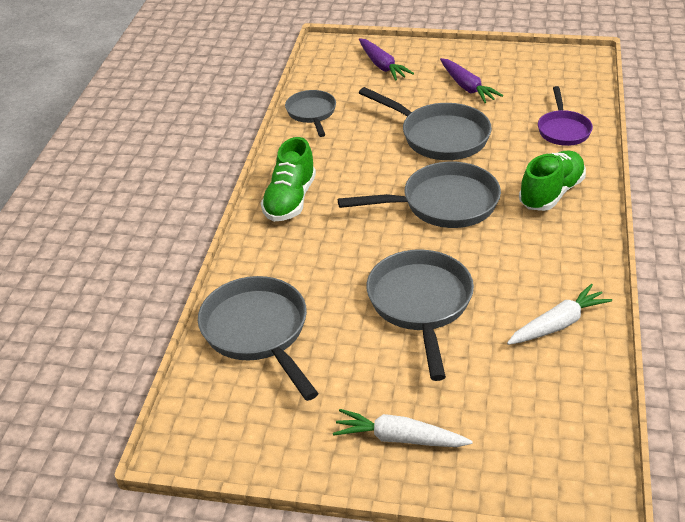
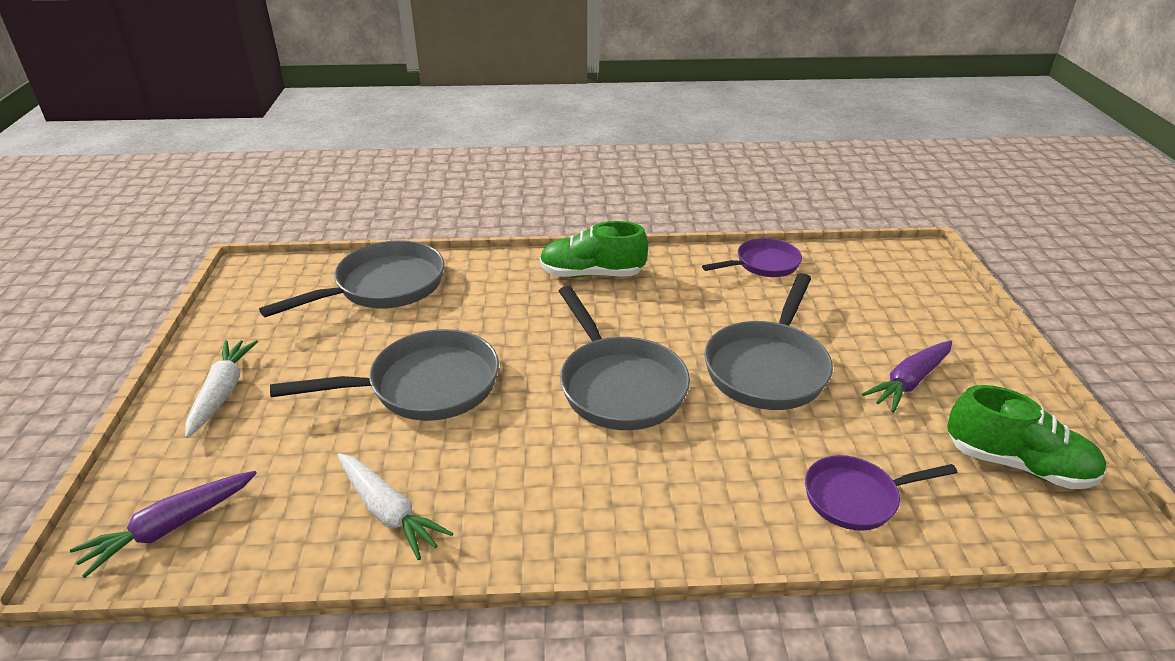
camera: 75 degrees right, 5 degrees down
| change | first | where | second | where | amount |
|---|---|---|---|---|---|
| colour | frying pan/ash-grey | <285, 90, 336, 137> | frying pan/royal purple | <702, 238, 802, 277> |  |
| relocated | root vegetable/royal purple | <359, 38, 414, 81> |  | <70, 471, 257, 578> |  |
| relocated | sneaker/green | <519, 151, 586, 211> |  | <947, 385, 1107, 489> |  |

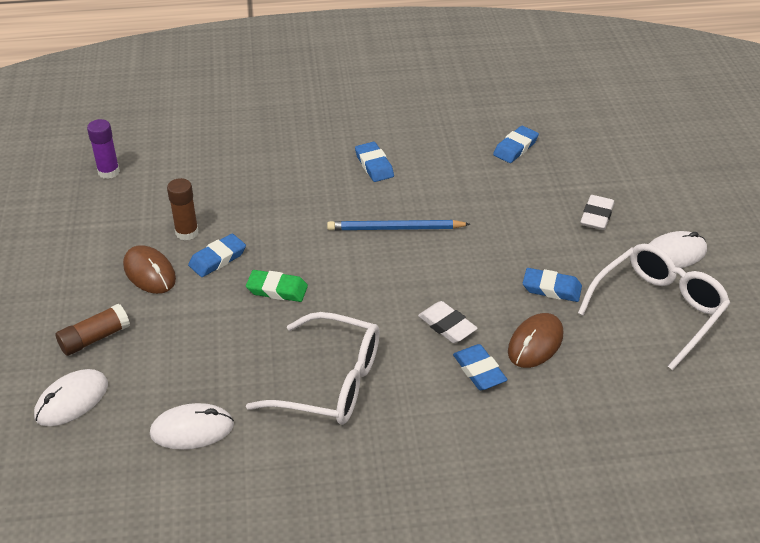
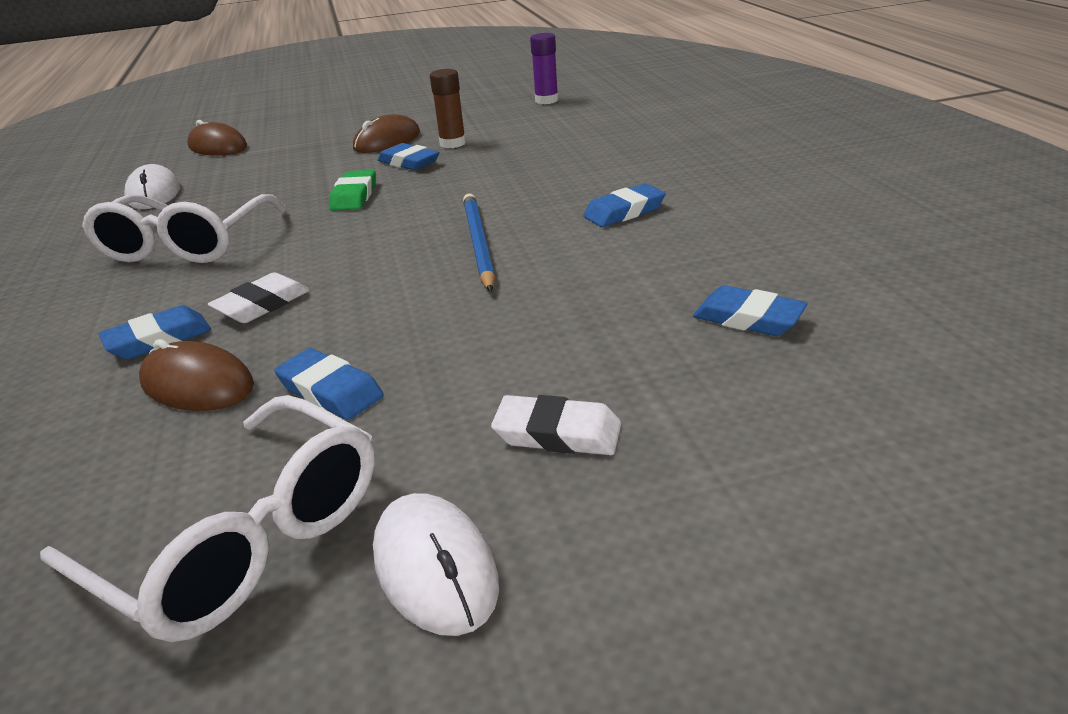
camera: 85 degrees right, 10 degrees down
| change | first | where | second | where | amount |
|---|---|---|---|---|---|
| colour | computer mouse/snow-white | <34, 369, 108, 426> | computer mouse/brown | <187, 120, 247, 156> |  |
| missing | stick of glue/brown | <56, 303, 130, 356> |  |  |  |
| spun | gum eraser/blue | <523, 268, 582, 302> |  | <274, 348, 384, 420> | 60 degrees counterclockwise |

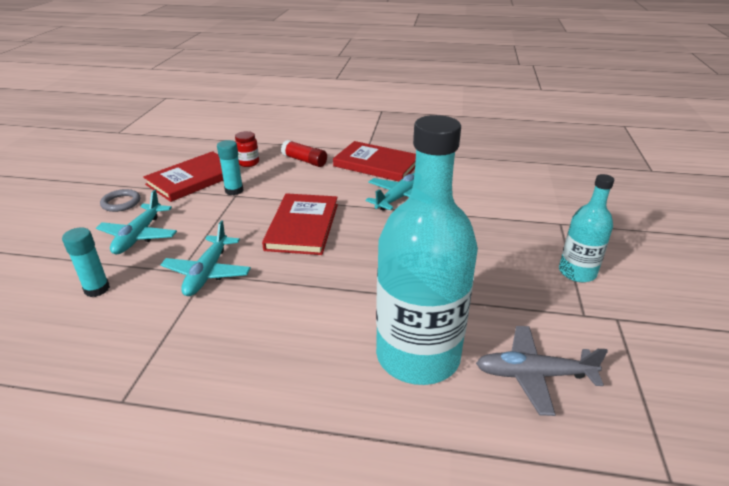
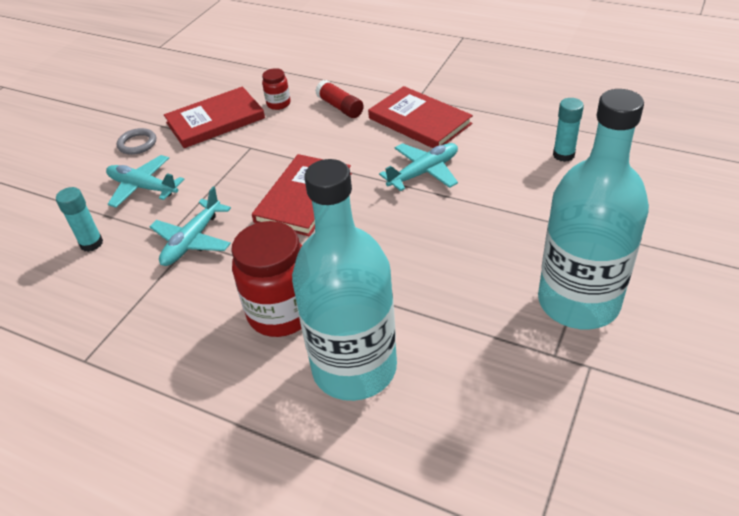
camera: 20 degrees right, 10 degrees up
| change | first | where | second | where | amount |
|---|---|---|---|---|---|
| spun | toy plane/turquoise | <96, 190, 177, 254> |  | <106, 155, 185, 208> | 90 degrees clockwise |
| relocated | stick of glue/turquoise | <217, 140, 243, 195> |  | <553, 98, 584, 162> |  |
| missing | toy plane/ash-grey | <476, 326, 608, 416> |  |  |  |
| size | flask/turquoise | <559, 174, 614, 282> |  | <538, 89, 649, 329> | x1.90 |
| appeared |  |  | jam jar/crimson | <231, 221, 302, 337> |  |

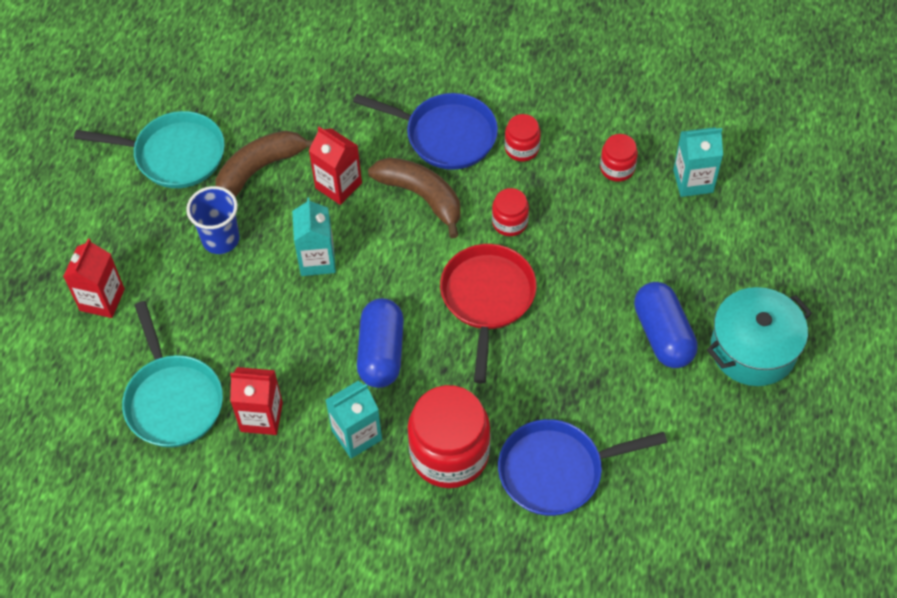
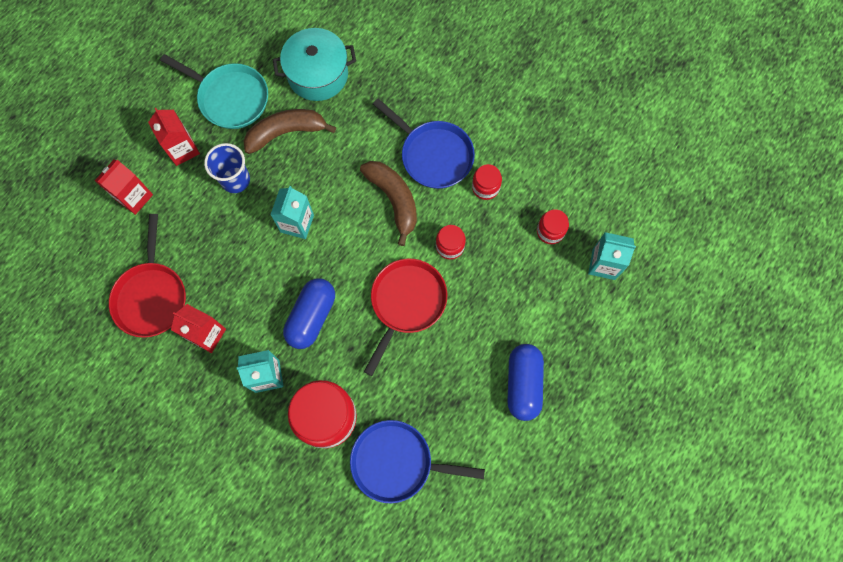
camera: 20 degrees right, 15 degrees up
| change | first | where | second | where | amount |
|---|---|---|---|---|---|
| colour | frying pan/turquoise | <122, 301, 223, 447> | frying pan/crimson | <109, 214, 186, 338> |  |
| relocated | milk carton/crimson | <309, 127, 362, 205> |  | <148, 108, 200, 166> |  |
| relocated | stockpot/turquoise | <707, 287, 812, 386> |  | <273, 28, 356, 101> |  |

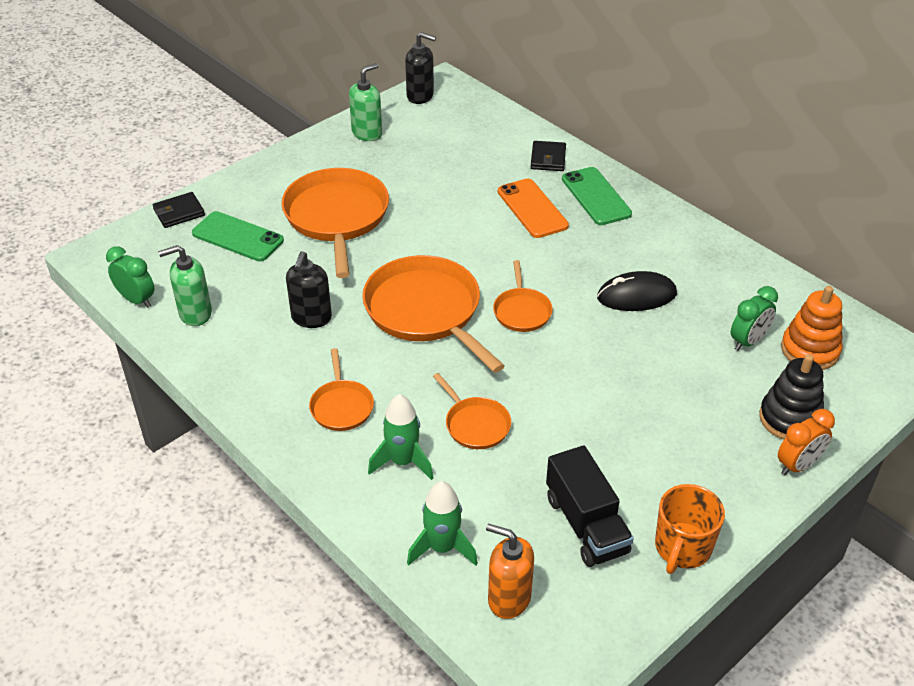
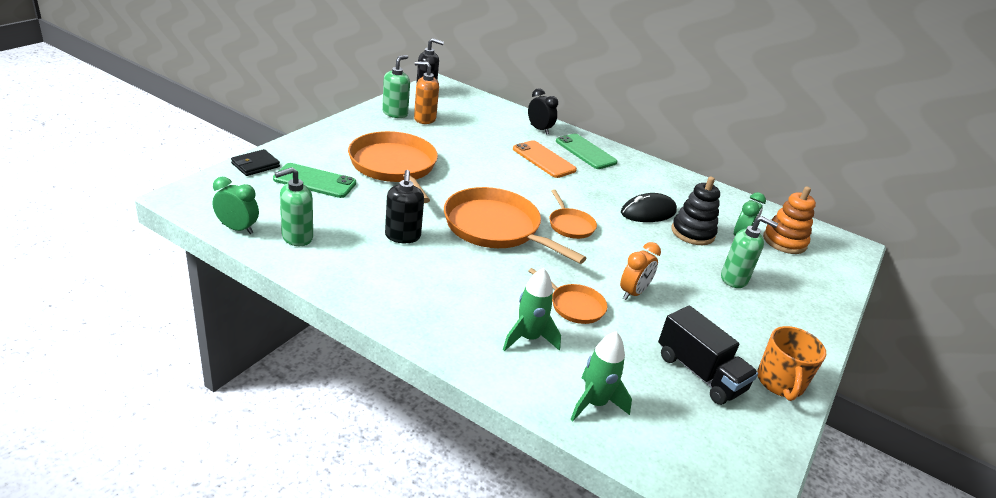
camera: 20 degrees left, 10 degrees down
| change | first | where | second | where | amount |
|---|---|---|---|---|---|
| missing | frying pan/bright orange | <309, 348, 374, 431> |  |  |  |
| relocated | soap pump/bright orange | <486, 523, 534, 619> |  | <414, 61, 439, 124> |  |
| exchanged | card wallet/jet-black | <531, 141, 566, 171> | alarm clock/jet-black | <528, 88, 558, 135> |  |
| relocated | stacking toy/jet-black | <759, 354, 824, 440> |  | <671, 177, 720, 245> |  |
| relocated | alarm clock/bright orange | <778, 409, 835, 476> |  | <620, 242, 661, 300> |  |
| appeared |  |  | soap pump/green | <721, 216, 778, 288> |  |

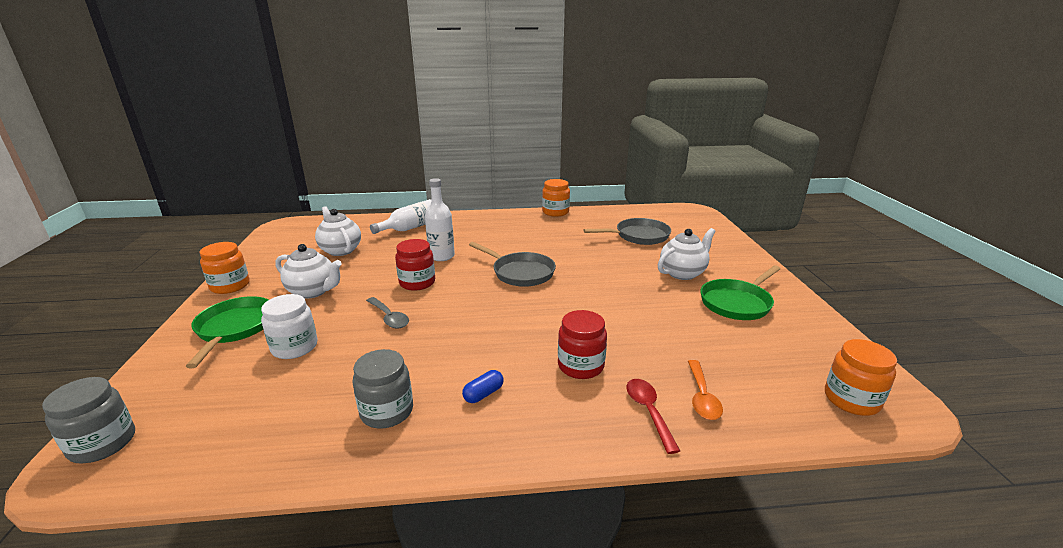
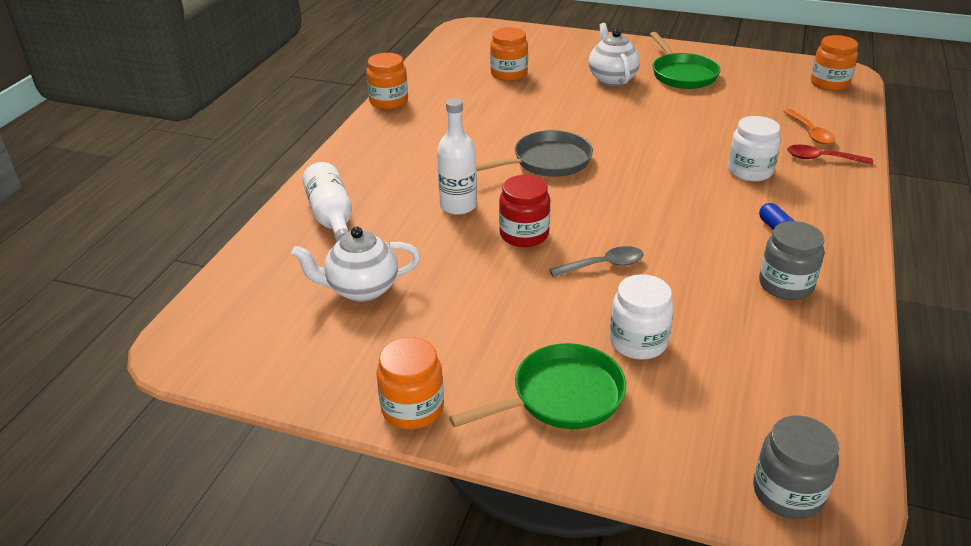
camera: 65 degrees left, 10 degrees up
| change | first | where | second | where | amount |
|---|---|---|---|---|---|
| spun | frying pan/green | <186, 296, 269, 369> |  | <449, 343, 626, 429> | 135 degrees clockwise |
| missing | china teapot/snow-white | <275, 244, 342, 298> |  |  |  |
| colour | jam jar/crimson | <558, 310, 607, 379> | jam jar/snow-white | <728, 116, 781, 181> |  |
| exchanged | frying pan/ash-grey | <583, 218, 671, 245> | jam jar/bright orange | <490, 27, 528, 81> |  |
| spun | tablespoon/bright orange | <688, 360, 723, 420> |  | <783, 109, 835, 144> | 45 degrees clockwise |

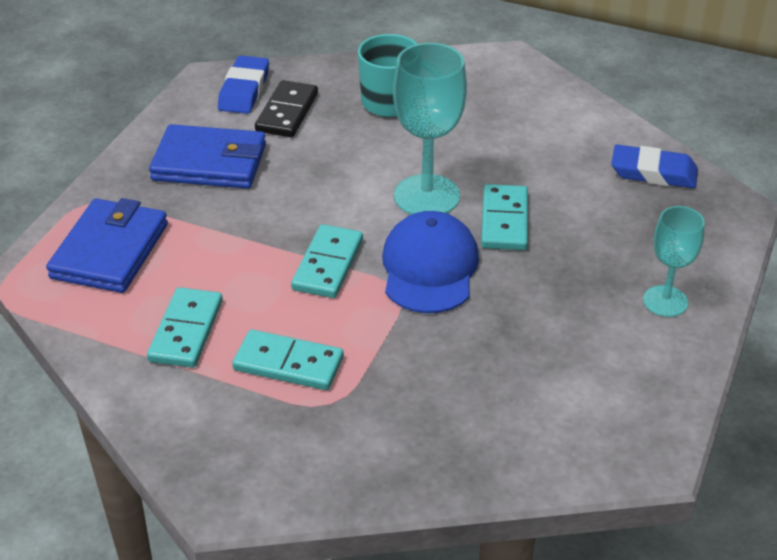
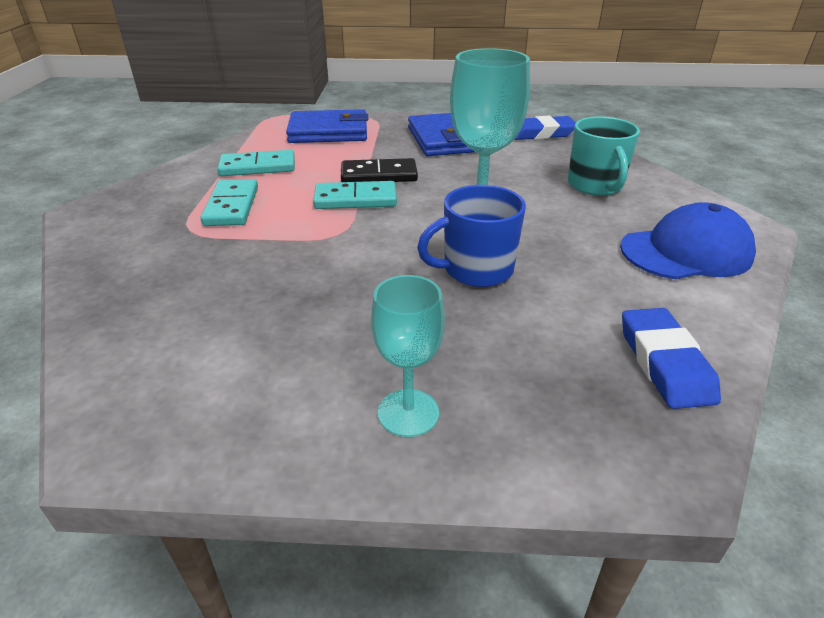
camera: 70 degrees right, 5 degrees down
| change | first | where | second | where | amount |
|---|---|---|---|---|---|
| relocated | domino/jet-black | <255, 80, 318, 137> |  | <341, 158, 418, 182> |  |
| relocated | peaked cap/blue | <382, 211, 479, 313> |  | <620, 202, 756, 279> |  |
| exchanged | domino/turquoise | <481, 184, 528, 250> | mug/blue | <417, 185, 526, 287> |  |

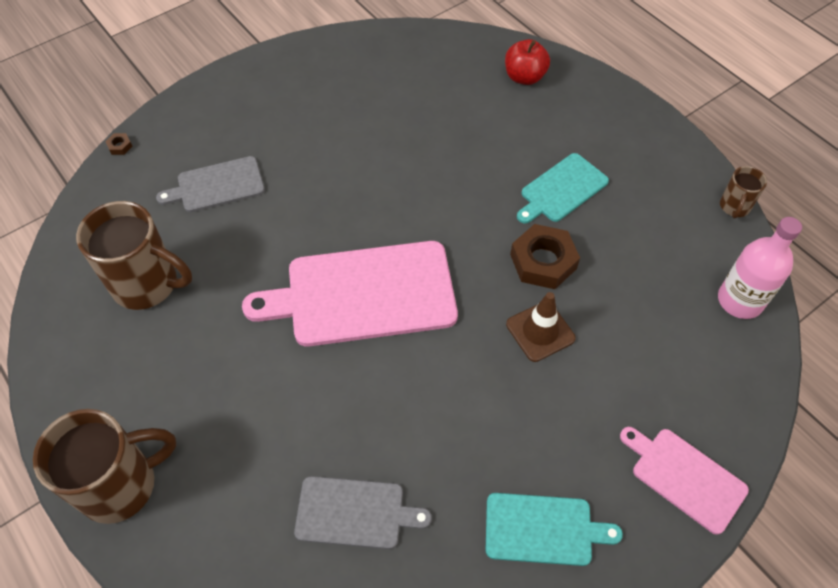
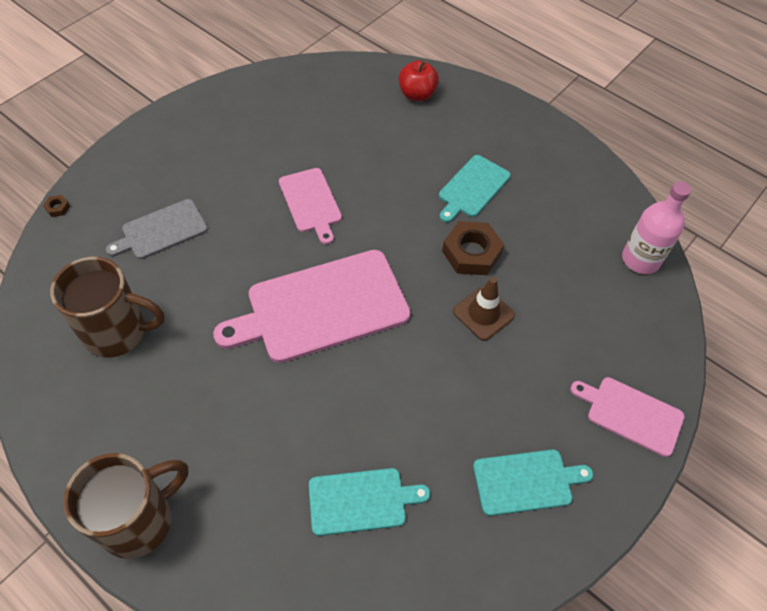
camera: 15 degrees left, 0 degrees up
| change | first | where | second | where | amount |
|---|---|---|---|---|---|
| colour | cutting board/ash-grey | <294, 476, 432, 549> | cutting board/turquoise | <309, 468, 430, 536> |  |
| missing | mug/brown | <720, 166, 767, 219> |  |  |  |
| appeared |  |  | cutting board/pink | <279, 168, 342, 244> |  |

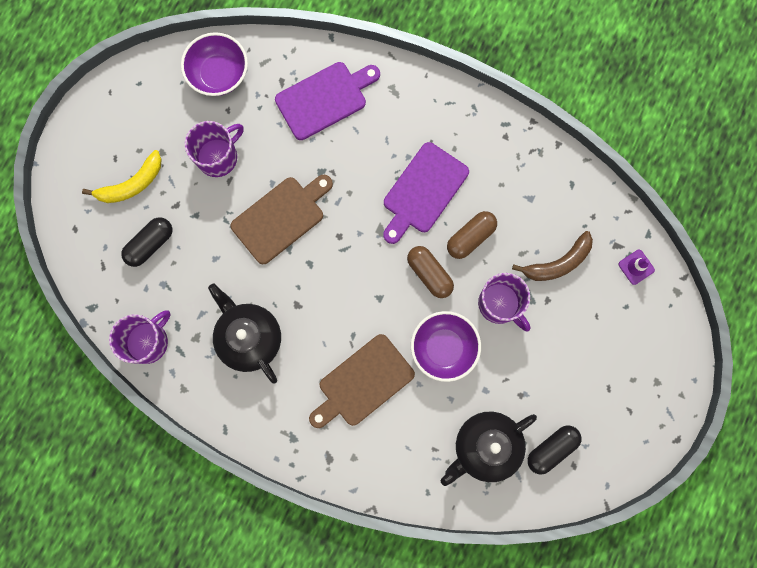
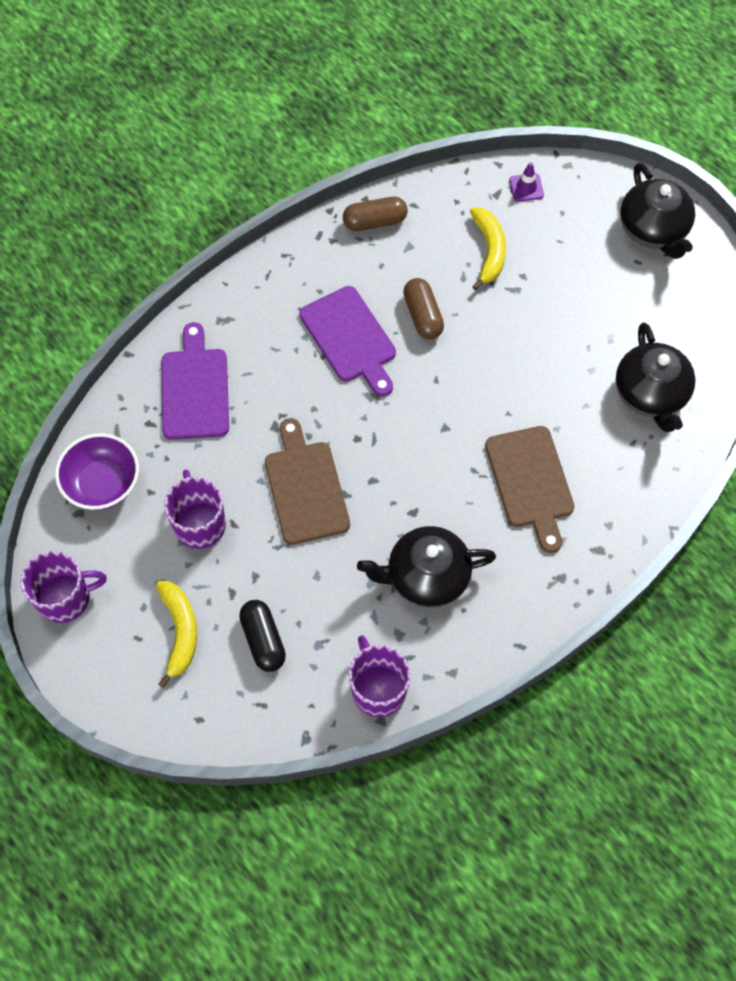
camera: 65 degrees left, 15 degrees down
| change | first | where | second | where | amount |
|---|---|---|---|---|---|
| relocated | pill/brown | <407, 246, 454, 298> |  | <343, 196, 408, 231> |  |
| missing | serving bowl/royal purple | <411, 311, 481, 382> |  |  |  |
| relocated | mug/royal purple | <478, 273, 530, 331> |  | <20, 551, 107, 623> |  |
| colour | banana fruit/brown | <512, 231, 593, 281> | banana fruit/bright yellow | <470, 208, 506, 291> |  |
| missing | pill/jet-black | <527, 425, 582, 475> |  |  |  |
| appeared |  |  | china teapot/jet-black | <620, 162, 695, 259> |  |

